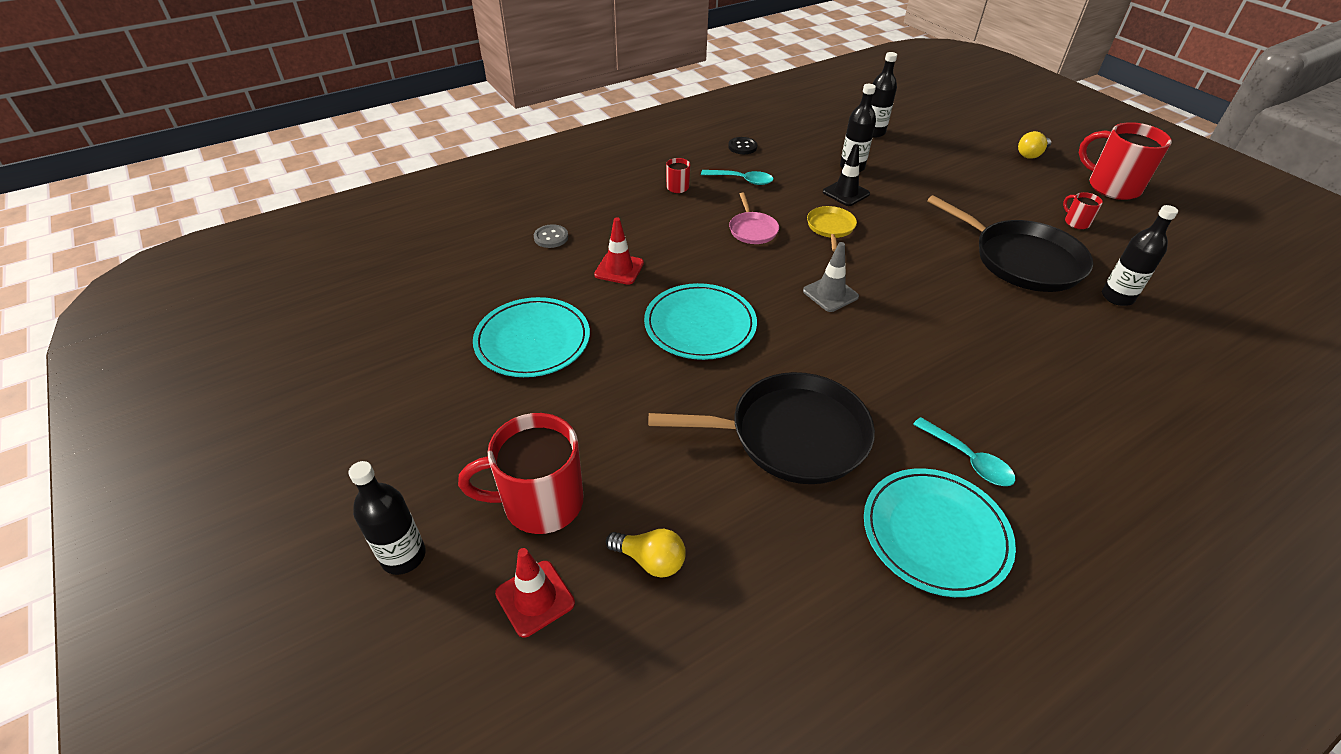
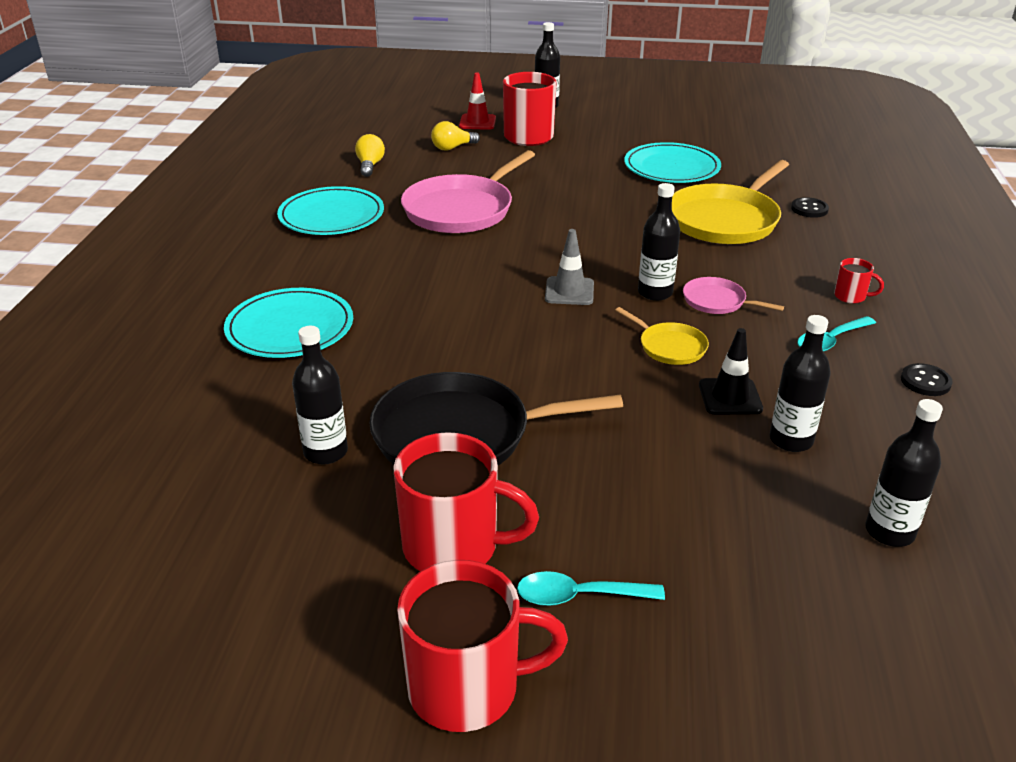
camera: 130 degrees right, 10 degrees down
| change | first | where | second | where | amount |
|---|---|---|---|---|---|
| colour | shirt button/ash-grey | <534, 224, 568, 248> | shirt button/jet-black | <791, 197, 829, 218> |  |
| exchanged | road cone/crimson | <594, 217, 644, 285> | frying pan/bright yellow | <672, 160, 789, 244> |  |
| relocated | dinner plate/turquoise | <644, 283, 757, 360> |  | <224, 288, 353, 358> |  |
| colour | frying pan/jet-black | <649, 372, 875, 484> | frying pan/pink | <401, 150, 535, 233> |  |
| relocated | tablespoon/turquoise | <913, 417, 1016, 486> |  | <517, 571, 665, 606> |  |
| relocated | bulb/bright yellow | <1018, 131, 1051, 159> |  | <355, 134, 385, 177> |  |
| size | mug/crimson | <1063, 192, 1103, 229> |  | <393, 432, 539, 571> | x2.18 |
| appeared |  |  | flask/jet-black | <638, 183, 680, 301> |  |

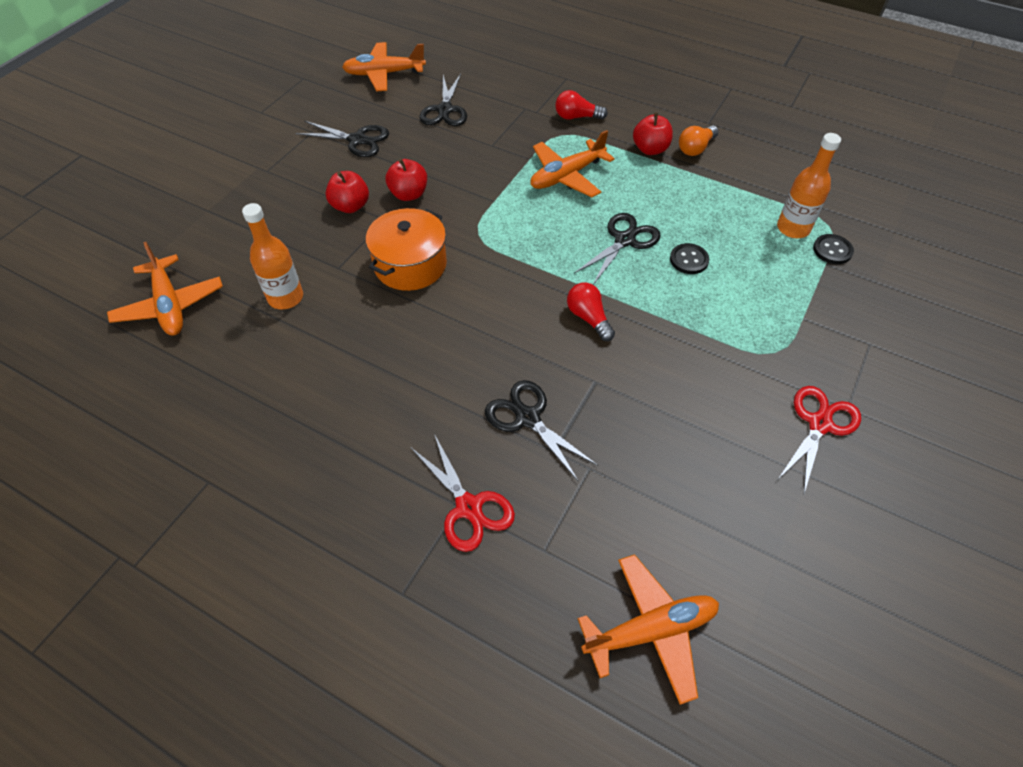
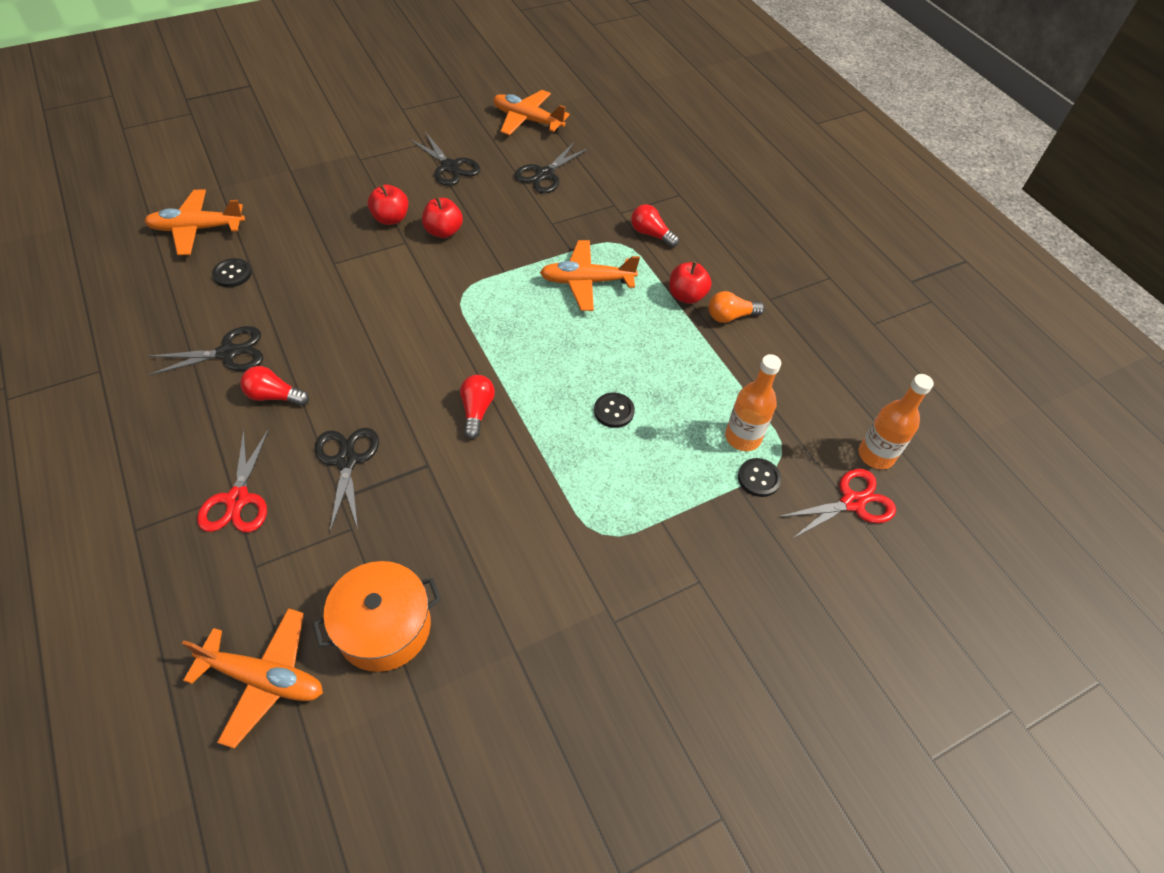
camera: 30 degrees right, 0 degrees up
| change | first | where | second | where | amount |
|---|---|---|---|---|---|
| spun | toy plane/bright orange | <107, 242, 223, 336> |  | <144, 189, 245, 255> | 75 degrees clockwise |
| relocated | flask/bright orange | <242, 203, 303, 309> |  | <859, 374, 934, 469> |  |
| relocated | stockpot/bright orange | <366, 208, 447, 291> |  | <312, 561, 441, 672> |  |
| relocated | pair of scissors/jet-black | <574, 213, 661, 285> |  | <148, 326, 263, 376> |  |
| relocated | pair of scissors/crimson | <778, 386, 861, 494> |  | <778, 469, 896, 539> |  |
| appeared |  |  | shirt button/jet-black | <212, 258, 252, 287> |  |
| appeared |  |  | bulb/crimson | <240, 366, 309, 405> |  |

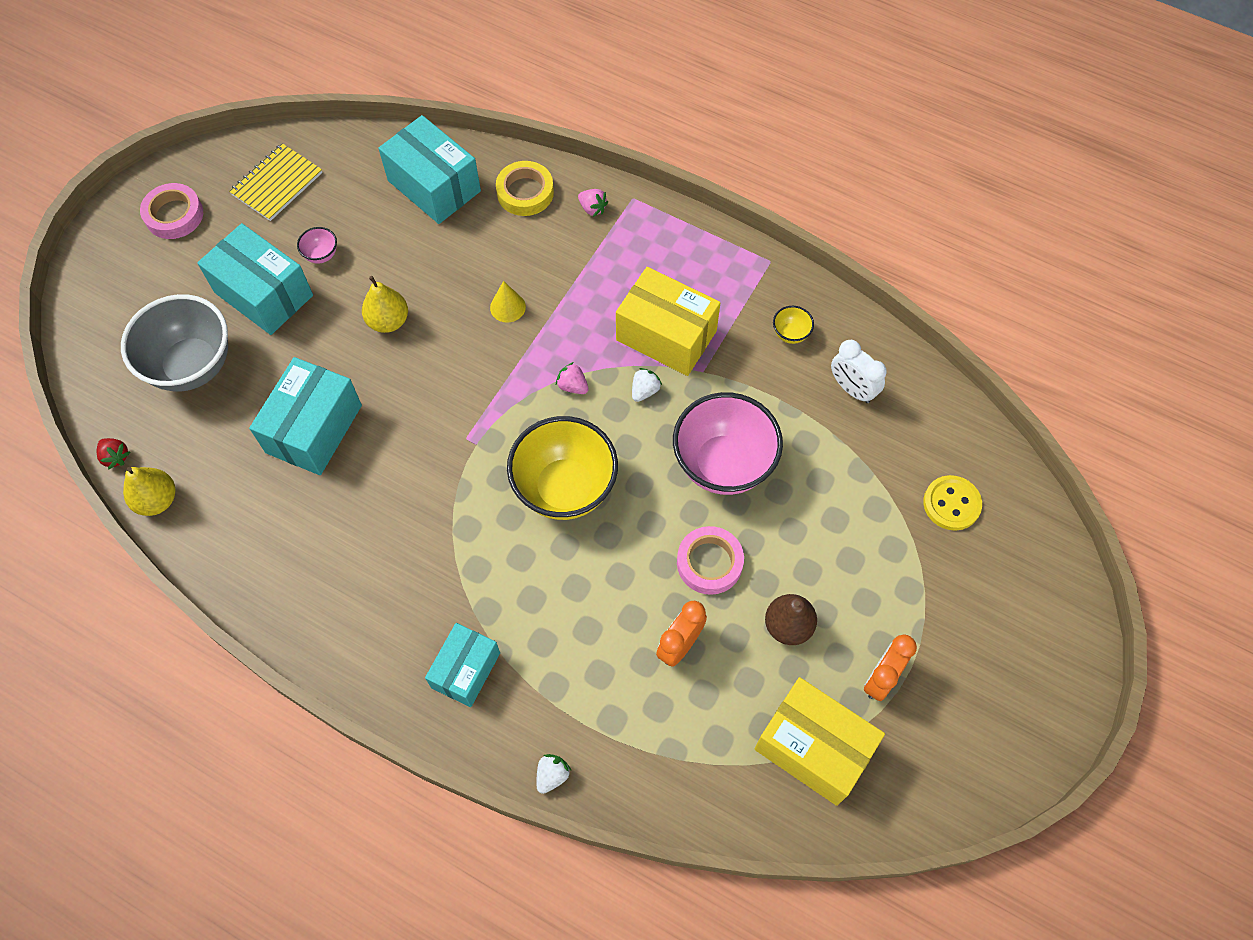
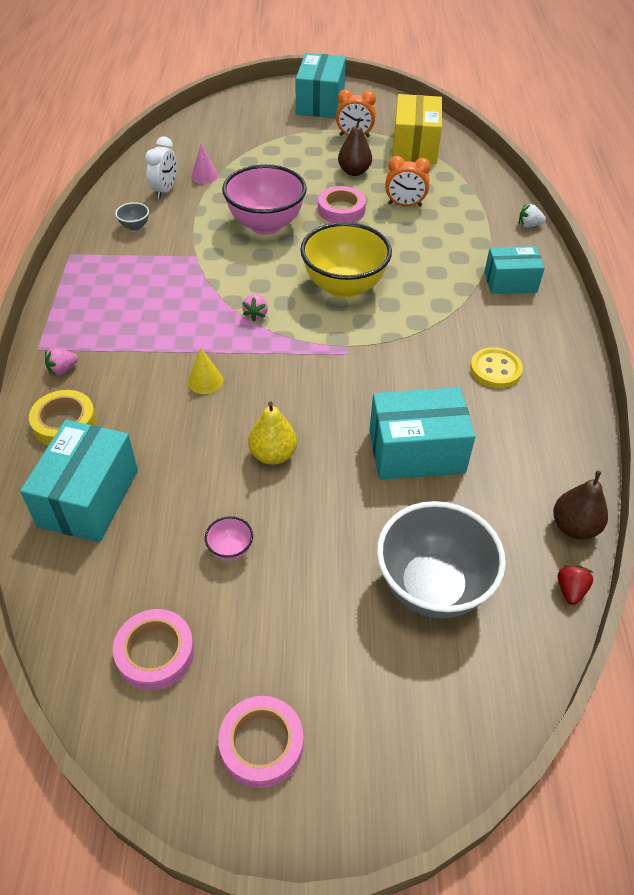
camera: 120 degrees left, 15 degrees down
| change | first | where | second | where | amount |
|---|---|---|---|---|---|
| colour | pear fruit/bright yellow | <123, 467, 175, 516> | pear fruit/brown | <553, 471, 608, 540> |  |
| relocated | package/turquoise | <197, 223, 313, 335> |  | <296, 53, 346, 118> |  |
| exchanged | notebook/bright yellow | <229, 143, 322, 221> | roll of tape/pink | <113, 609, 195, 690> |  |
| spun | strawberry/pink | <578, 189, 608, 217> |  | <45, 348, 78, 376> | 135 degrees counterclockwise |
| missing | package/bright yellow | <616, 267, 720, 376> |  |  |  |
| missing | strawberry/snow-white | <632, 368, 662, 402> |  |  |  |
| colour | serving bowl/bright yellow | <773, 306, 814, 344> | serving bowl/ash-grey | <115, 202, 149, 231> |  |
| relocated | shirt button/bright yellow | <923, 475, 982, 531> |  | <470, 347, 523, 388> |  |
| appeared |  |  | cone/pink | <191, 143, 218, 184> |  |

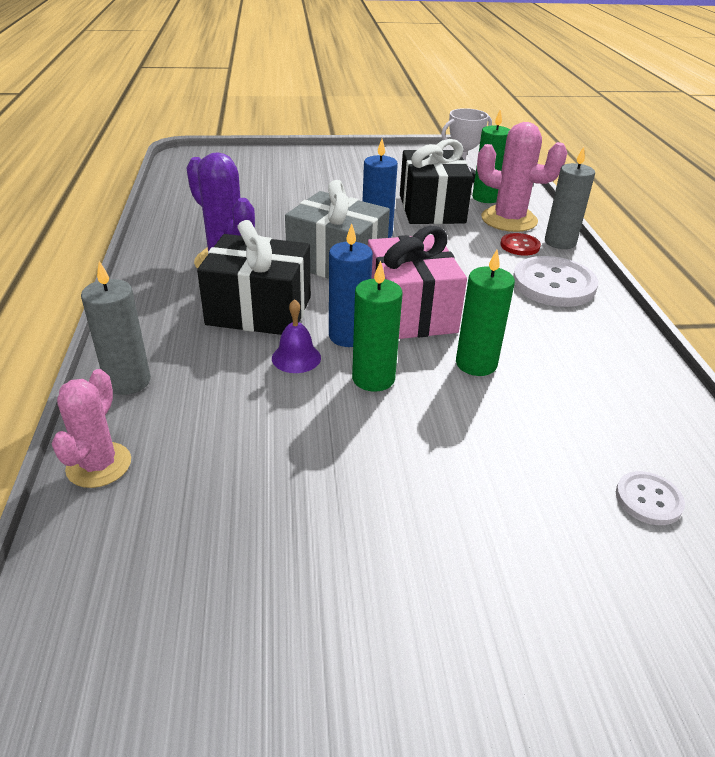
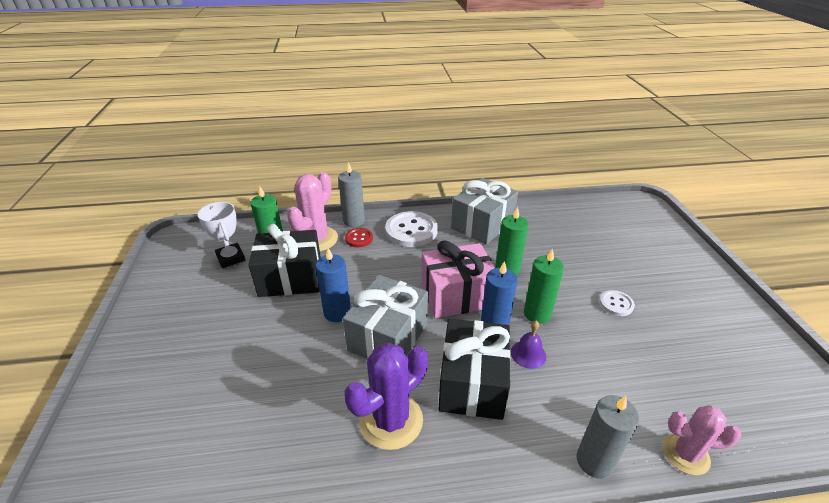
camera: 90 degrees left, 0 degrees up
| change | first | where | second | where | amount |
|---|---|---|---|---|---|
| relocated | shirt button/snow-white | <616, 471, 685, 525> |  | <599, 290, 635, 316> |  |
| appeared |  |  | present/ash-grey | <451, 178, 518, 245> |  |

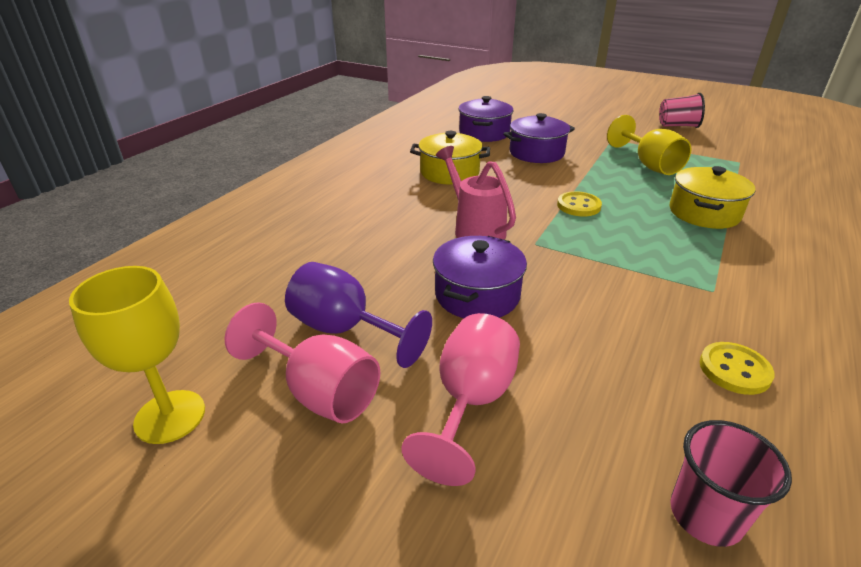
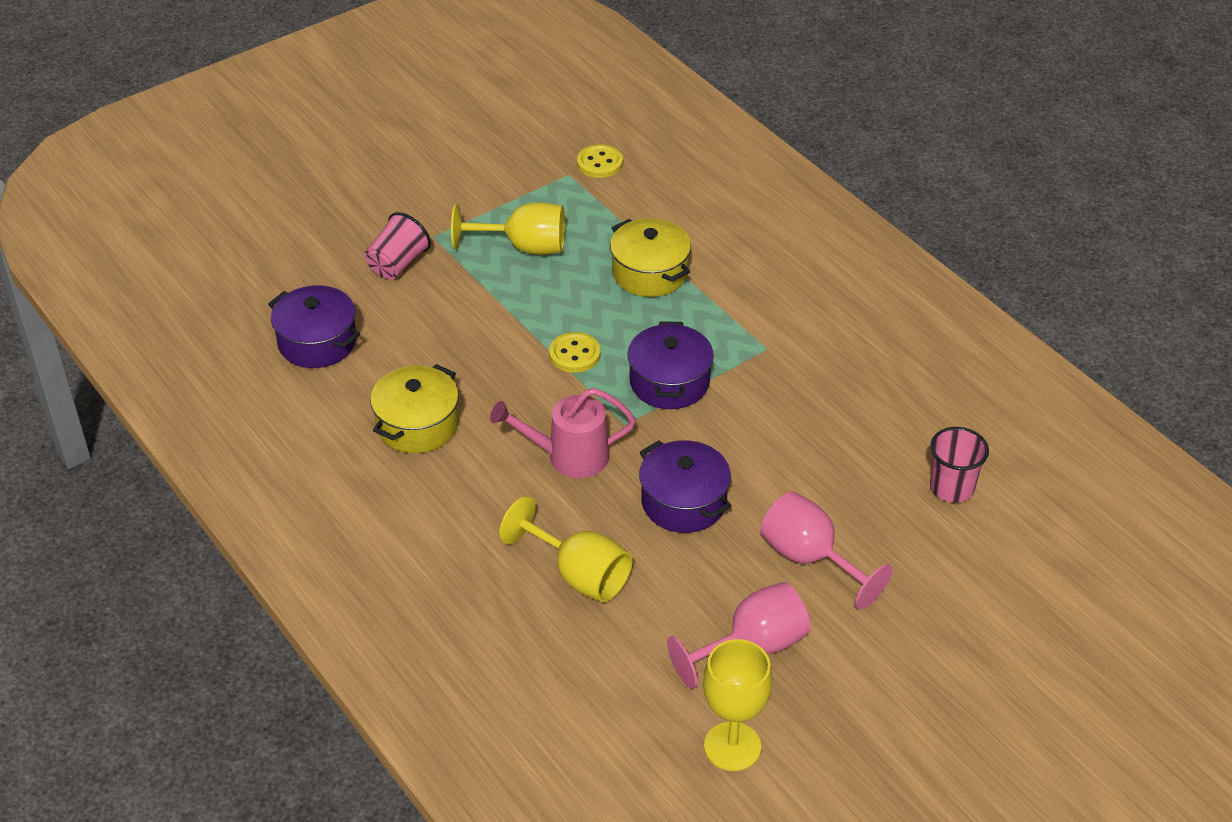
camera: 65 degrees left, 10 degrees up
| change | first | where | second | where | amount |
|---|---|---|---|---|---|
| missing | goblet/royal purple | <285, 262, 432, 368> |  |  |  |
| relocated | stockpot/royal purple | <503, 113, 575, 163> |  | <627, 321, 714, 409> |  |
| relocated | cup/pink | <659, 93, 705, 128> |  | <365, 212, 431, 279> |  |
| relocated | shirt button/bright yellow | <700, 342, 774, 395> |  | <577, 144, 623, 178> |  |
| appeared |  |  | goblet/bright yellow | <499, 496, 633, 602> |  |

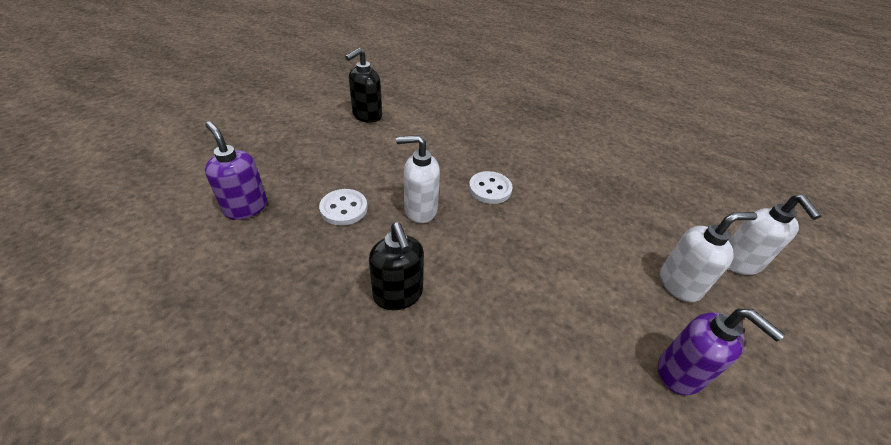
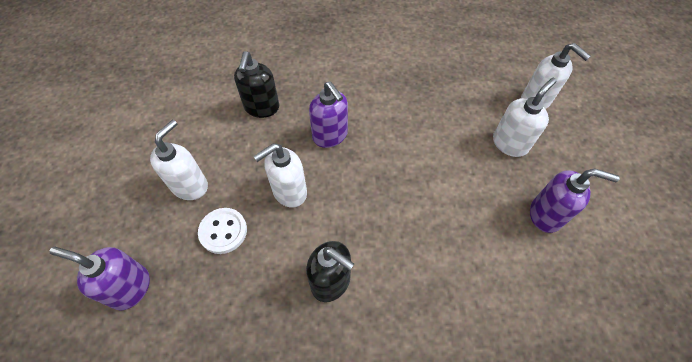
camera: 30 degrees left, 15 degrees up
| change | first | where | second | where | amount |
|---|---|---|---|---|---|
| relocated | soap pump/jet-black | <345, 48, 382, 123> |  | <234, 51, 279, 118> |  |
| exchanged | shirt button/snow-white | <469, 171, 513, 204> | soap pump/royal purple | <309, 81, 348, 148> |  |
| appeared |  |  | soap pump/snow-white | <150, 120, 208, 200> |  |

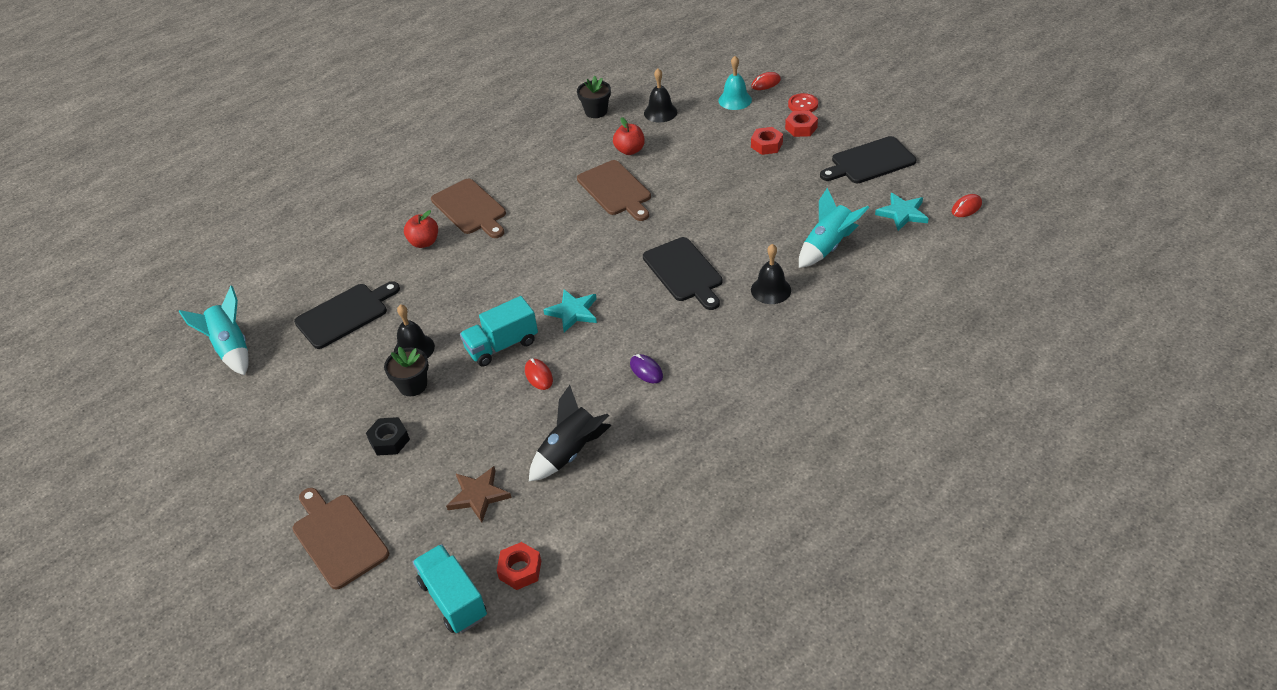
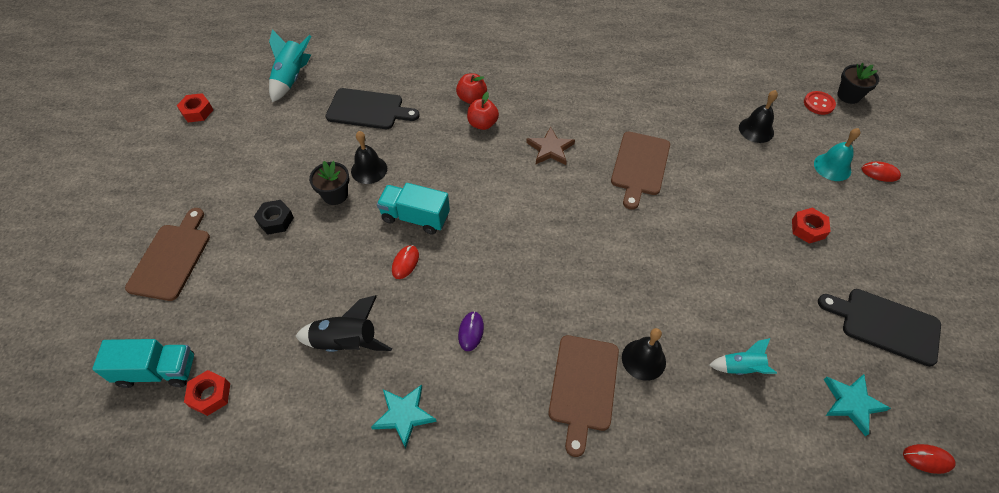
camera: 45 degrees right, 10 degrees up
| change | first | where | second | where | amount |
|---|---|---|---|---|---|
| spun | truck/turquoise | <413, 544, 487, 633> |  | <92, 339, 194, 388> | 75 degrees clockwise |
| relocated | cutting board/brown | <431, 179, 506, 238> |  | <548, 335, 619, 457> |  |
| relocated | five-pointed star/brown | <446, 466, 512, 522> |  | <526, 127, 575, 165> |  |
| relocated | five-pointed star/turquoise | <543, 290, 597, 332> |  | <371, 385, 437, 449> |  |
| relocated | potted plant/jet-black | <577, 76, 611, 118> |  | <837, 63, 879, 104> |  |
| relocated | apple fruit/crimson | <613, 117, 645, 155> |  | <467, 92, 499, 130> |  |
| missing | cutting board/jet-black | <643, 237, 723, 310> |  |  |  |
| relocated | nut/crimson | <785, 110, 818, 137> |  | <177, 93, 213, 122> |  |
| relocated | shirt button/crimson | <788, 93, 818, 112> |  | <804, 91, 836, 115> |  |
| size | toy rocket/turquoise | <799, 188, 870, 268> |  | <709, 338, 777, 375> | x0.63 |

